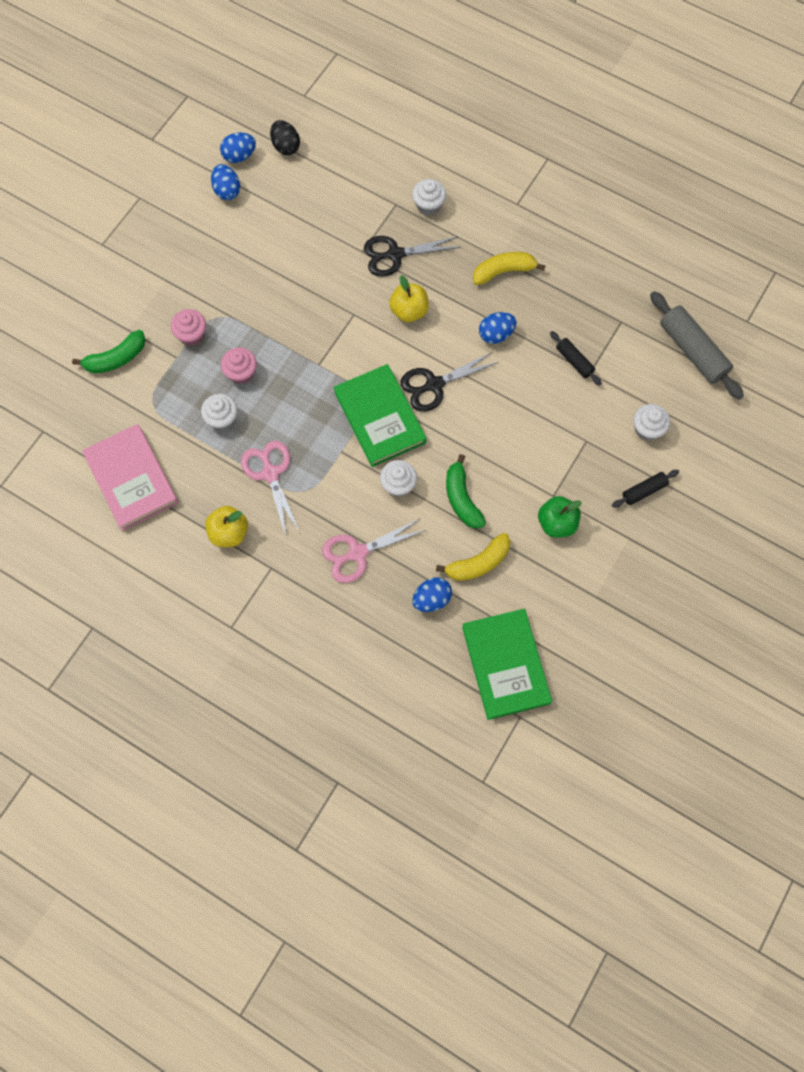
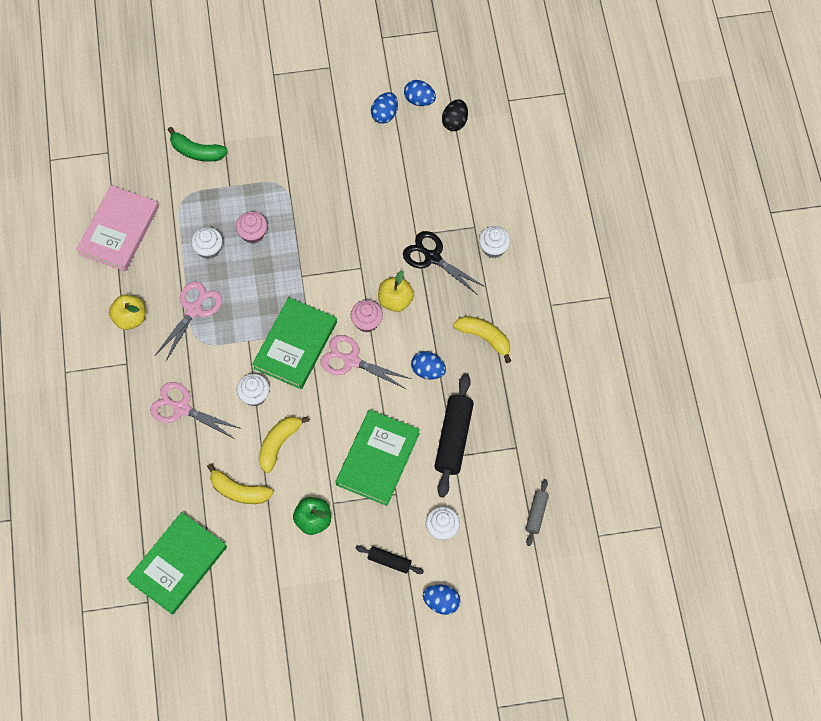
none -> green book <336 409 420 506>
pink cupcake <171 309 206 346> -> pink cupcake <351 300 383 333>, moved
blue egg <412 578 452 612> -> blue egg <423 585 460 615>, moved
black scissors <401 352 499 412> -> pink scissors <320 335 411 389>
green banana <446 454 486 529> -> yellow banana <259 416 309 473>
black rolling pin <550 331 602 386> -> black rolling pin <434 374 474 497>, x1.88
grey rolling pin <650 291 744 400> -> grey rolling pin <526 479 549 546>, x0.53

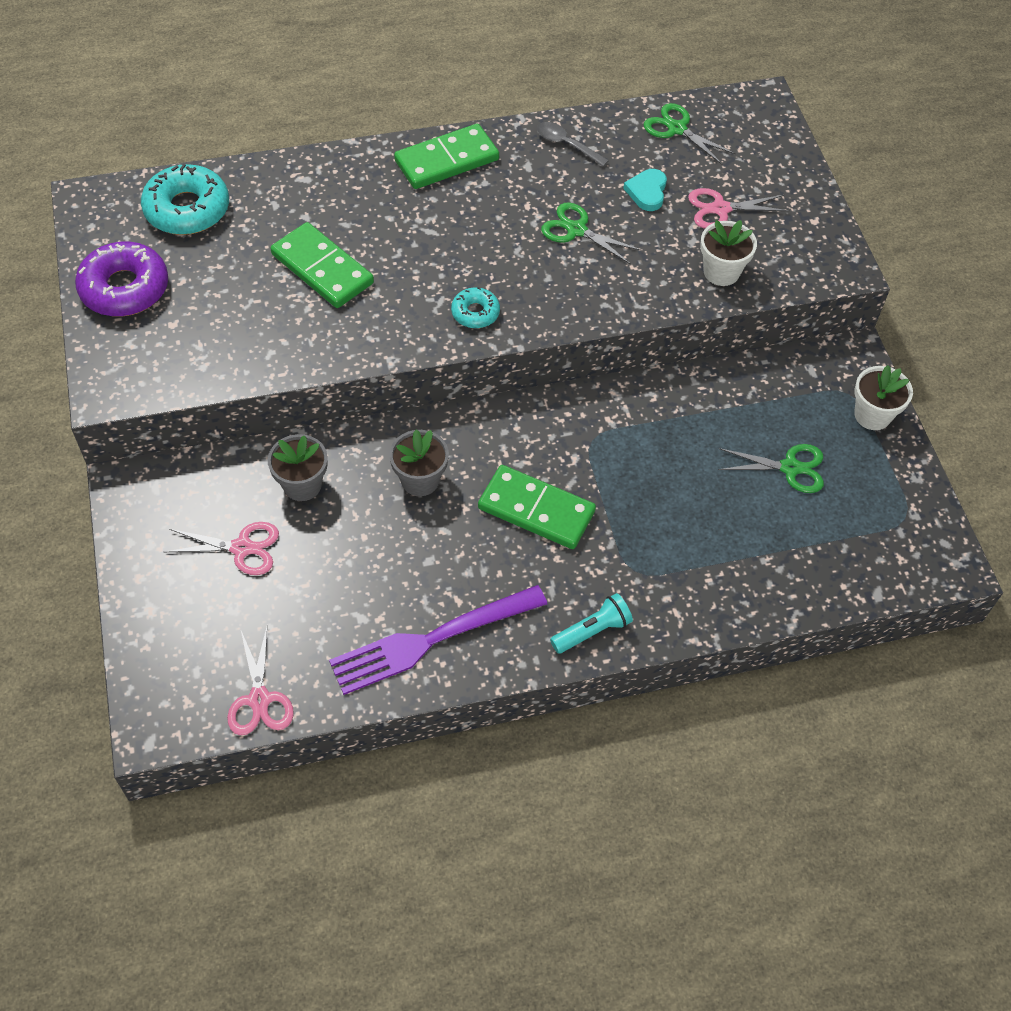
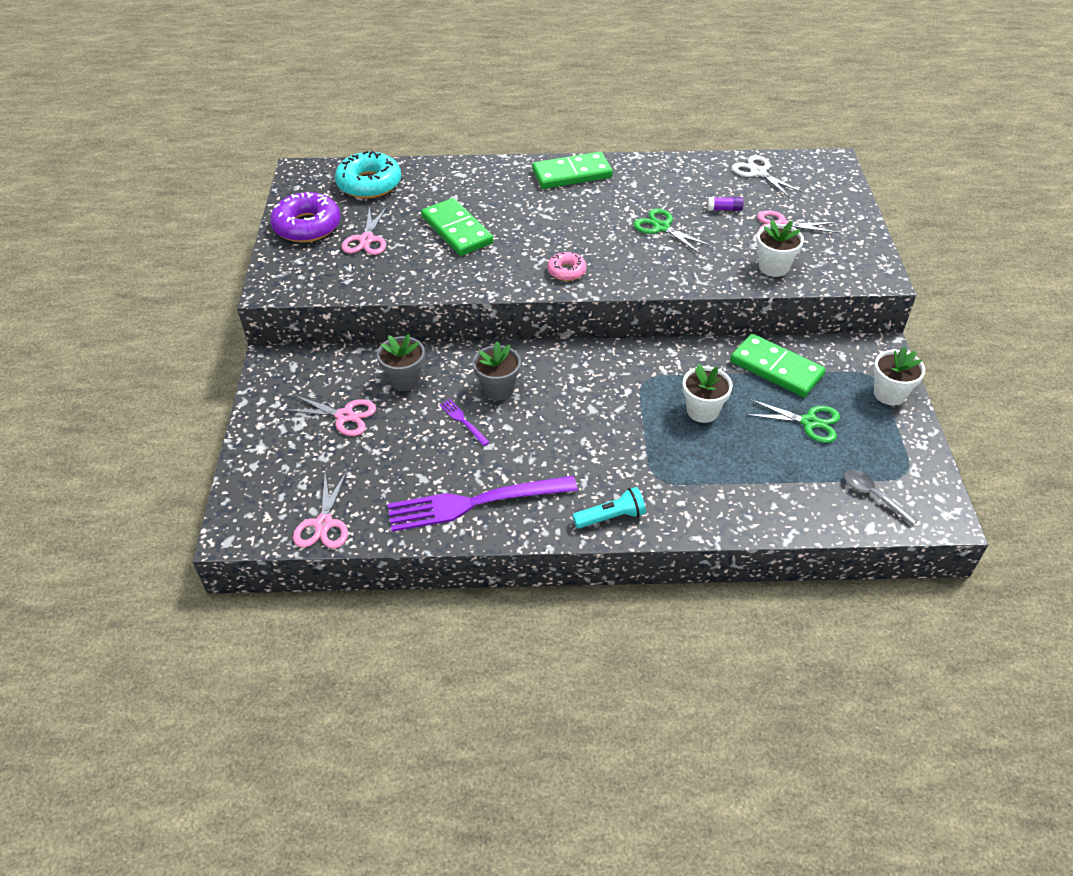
none -> pink scissors <342 206 387 255>
none -> purple fork <440 399 490 446>
none -> white flower pot <683 364 733 423>
green domino <478 465 596 549> -> green domino <730 334 826 397>, moved
grey spoon <537 122 609 167> -> grey spoon <844 470 918 526>, moved
turquoise heart <623 169 667 211> -> purple glue stick <707 197 744 211>
turquoise donut <451 287 500 328> -> pink donut <547 251 587 281>
green scissors <644 103 736 165> -> white scissors <732 155 803 198>

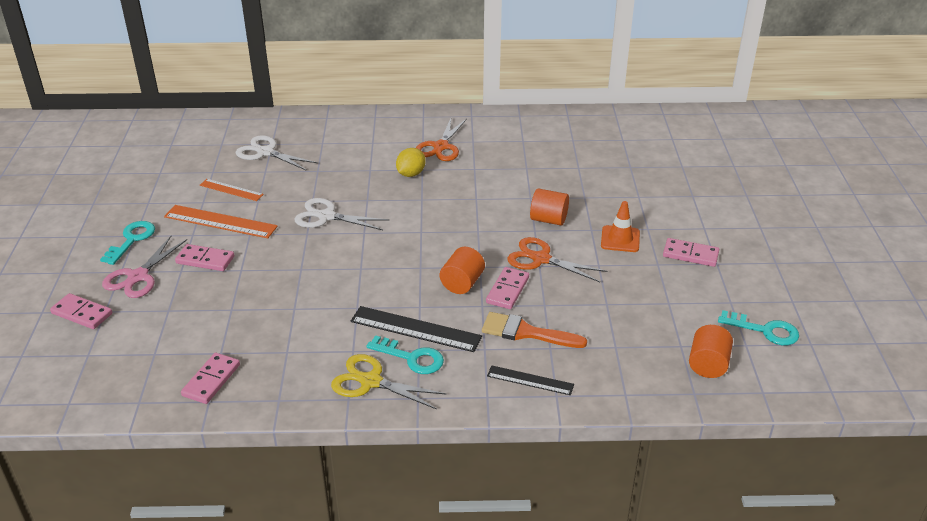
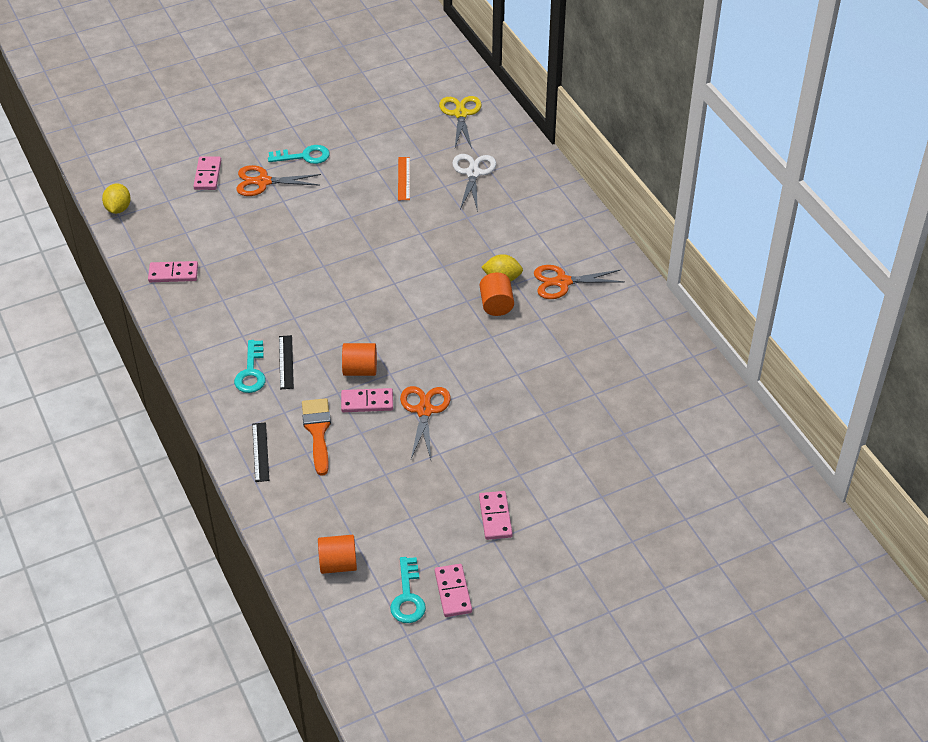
orange ruler <164 205 278 238> -> none
white scissors <295 198 390 230> -> none
orange traffic cone <601 201 640 252> -> none
none -> yellow lemon <102 183 131 214>
pink domino <175 244 234 271> -> pink domino <435 564 472 617>, moved
yellow scissors <331 354 446 409> -> yellow scissors <439 96 482 149>, moved
orange cylinder <530 188 569 226> -> orange cylinder <480 272 514 316>, moved
pink scissors <102 236 187 298> -> orange scissors <236 165 321 196>
black ruler <351 306 482 352> -> black ruler <279 335 294 389>, x0.61

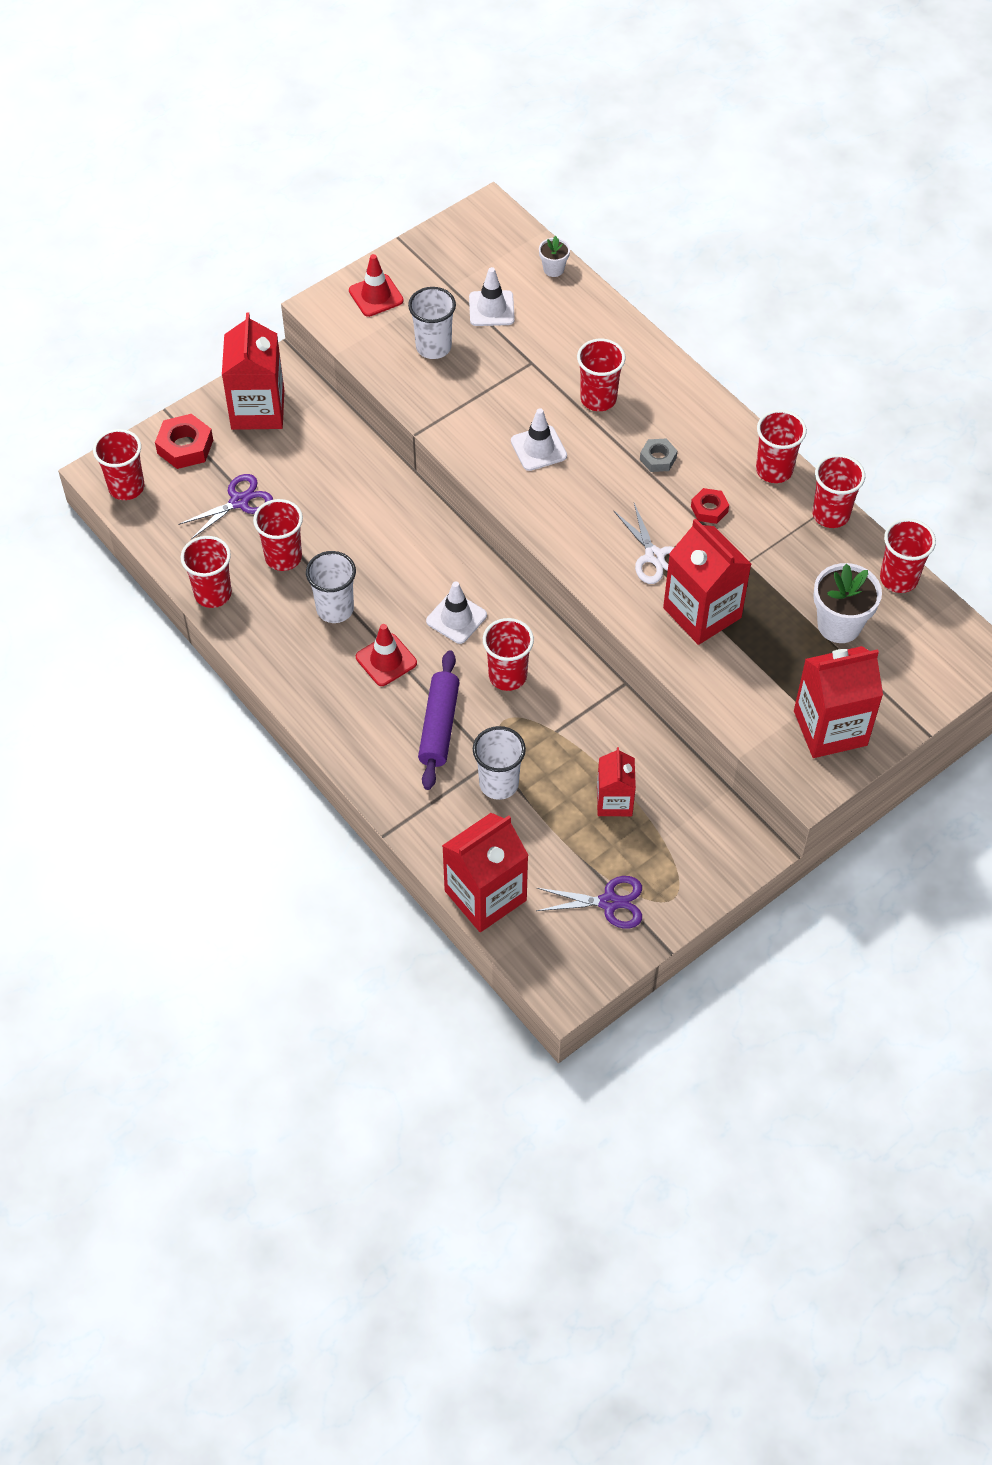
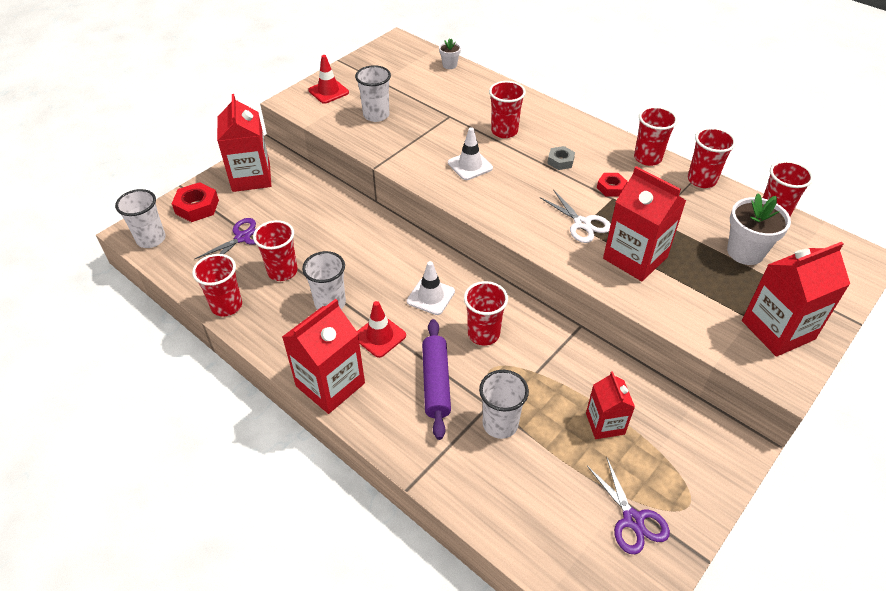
white traffic cone <469 267 515 326> -> none
red carton <442 813 529 932> -> red carton <282 299 365 414>, moved
red cup <93 429 144 500> -> white cup <115 189 165 248>
purple scissors <536 876 642 929> -> purple scissors <587 458 670 554>, 75 degrees clockwise

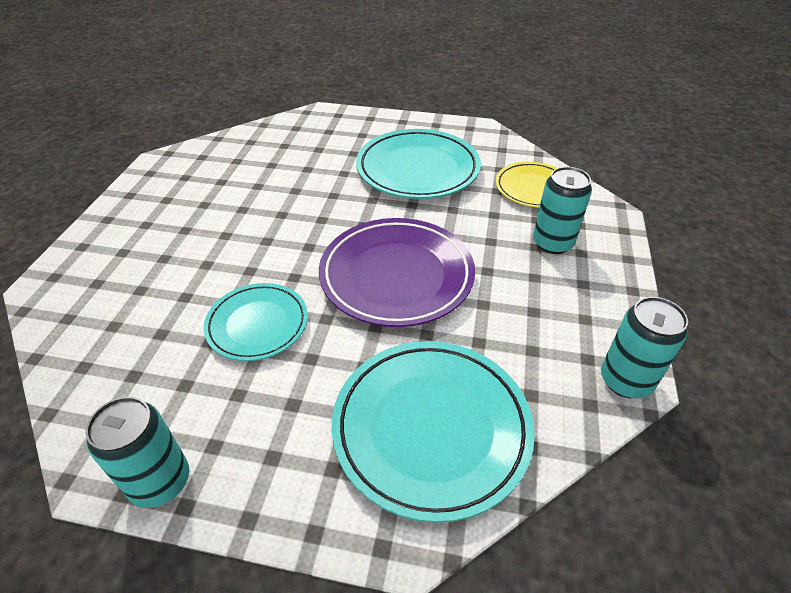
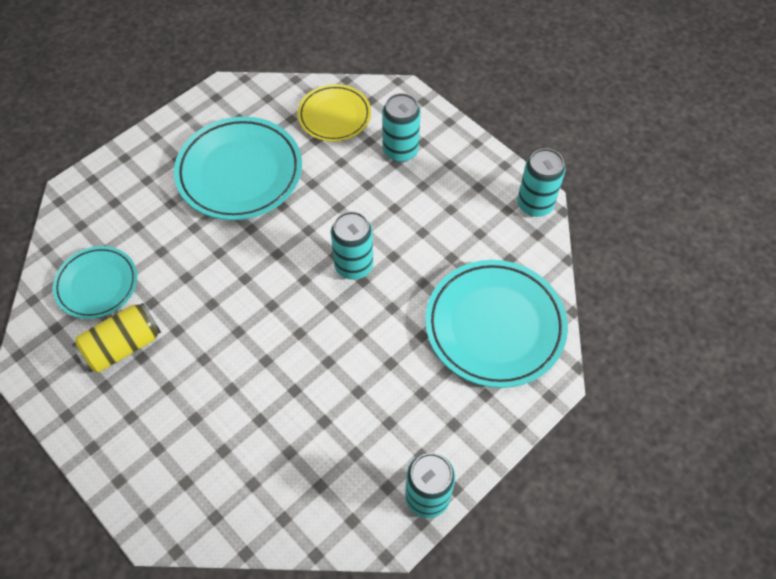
none -> yellow can <72 303 161 373>
turquoise plate <204 283 308 361> -> turquoise plate <53 246 137 319>, moved
purple plate <319 218 475 327> -> turquoise can <331 211 373 280>

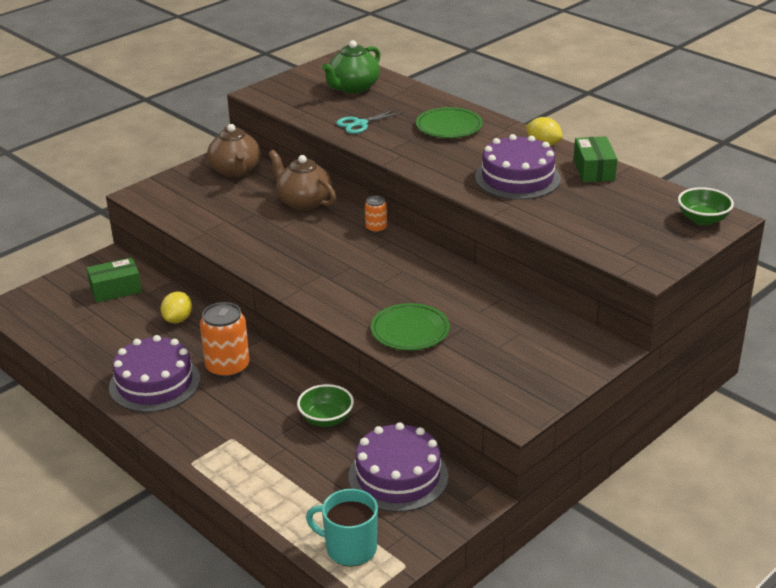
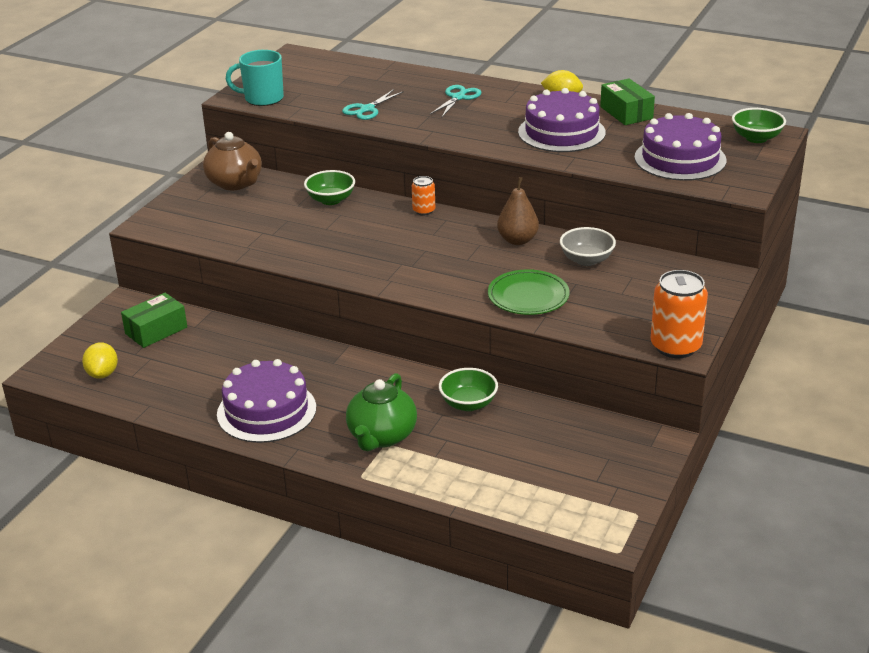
none -> brown pear <497 177 539 245>
none -> grey bowl <560 227 616 266>
yellow lemon <161 292 192 323> -> yellow lemon <82 342 118 379>, moved
orange can <200 302 250 378> -> orange can <651 270 708 358>, moved
turquoise mug <306 489 378 567> -> turquoise mug <226 50 284 106>, moved
green teapot <322 40 380 94> -> green teapot <346 373 417 451>, moved
purple cake <348 422 448 512> -> purple cake <634 113 727 181>, moved
brown teapot <268 150 336 211> -> green bowl <304 170 355 205>
green plate <416 107 483 138> -> turquoise scissors <430 85 481 117>

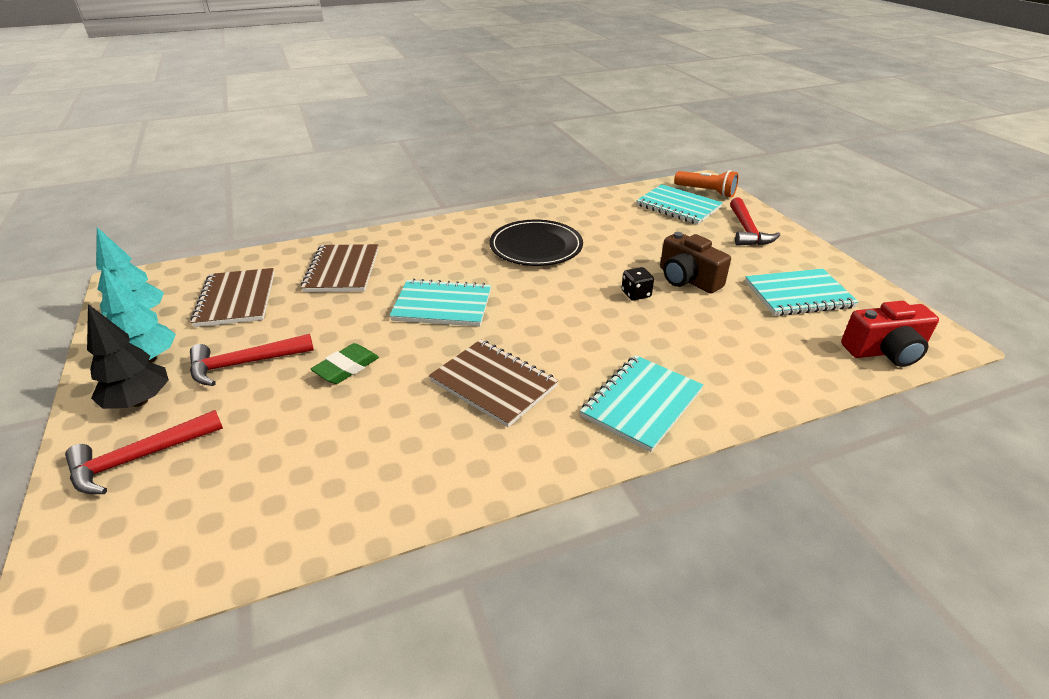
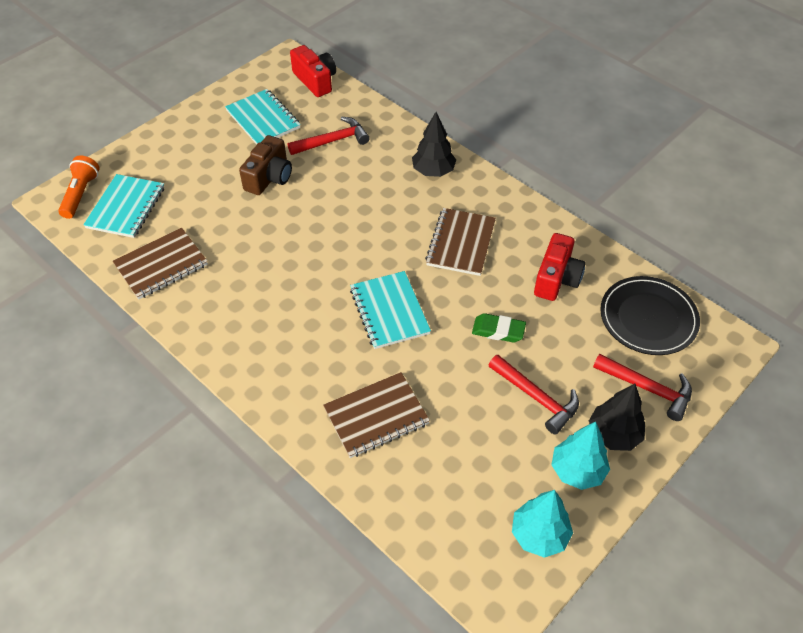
black dice <622 267 654 301> -> none
none -> red camera <534 233 586 301>
brown notebook <190 268 274 327> -> brown notebook <112 228 208 300>, moved
black plate <489 220 583 266> -> black plate <600 276 700 355>, moved
red hammer <730 198 780 246> -> red hammer <288 117 370 155>, moved
turquoise notebook <580 355 704 452> -> black tree <412 112 456 177>

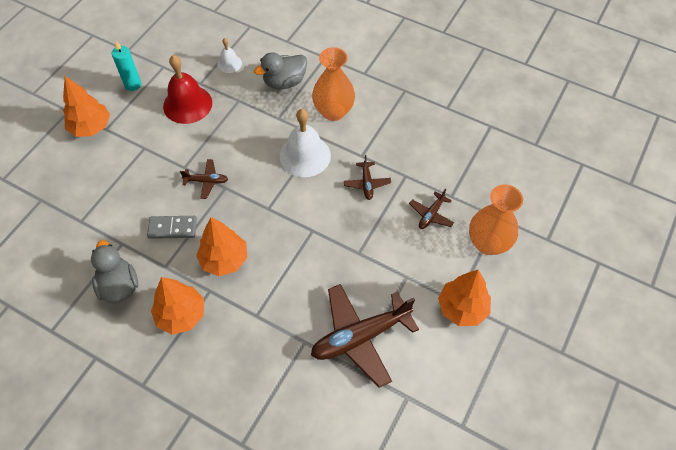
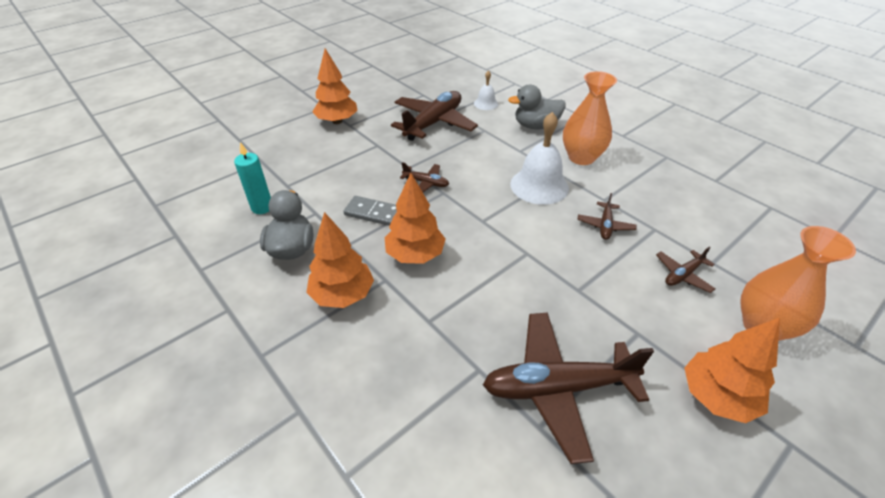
turquoise candle <112 41 141 91> -> turquoise candle <234 142 271 214>, moved
red bell <163 55 212 124> -> brown plane <391 91 478 141>

